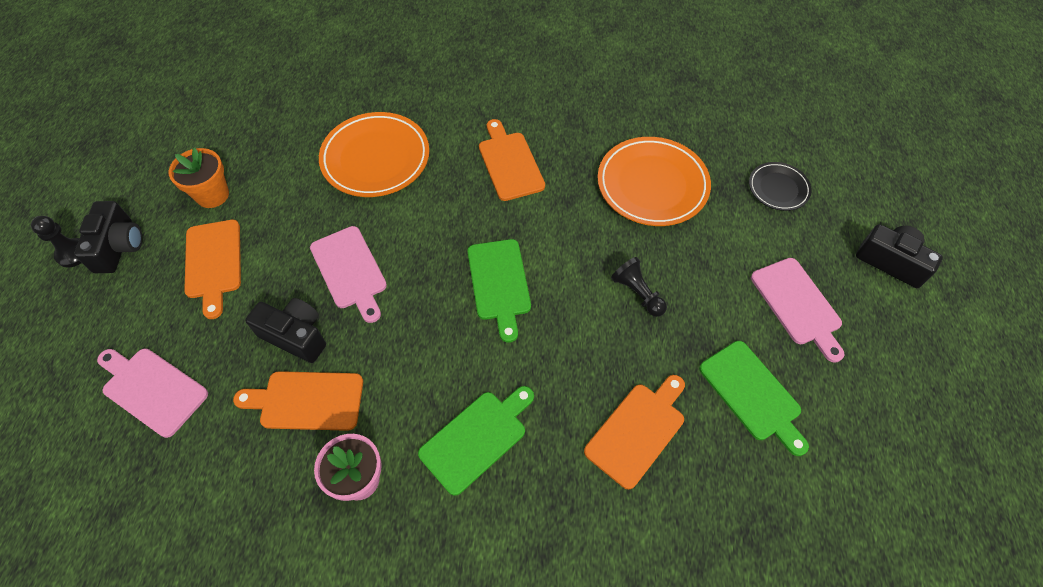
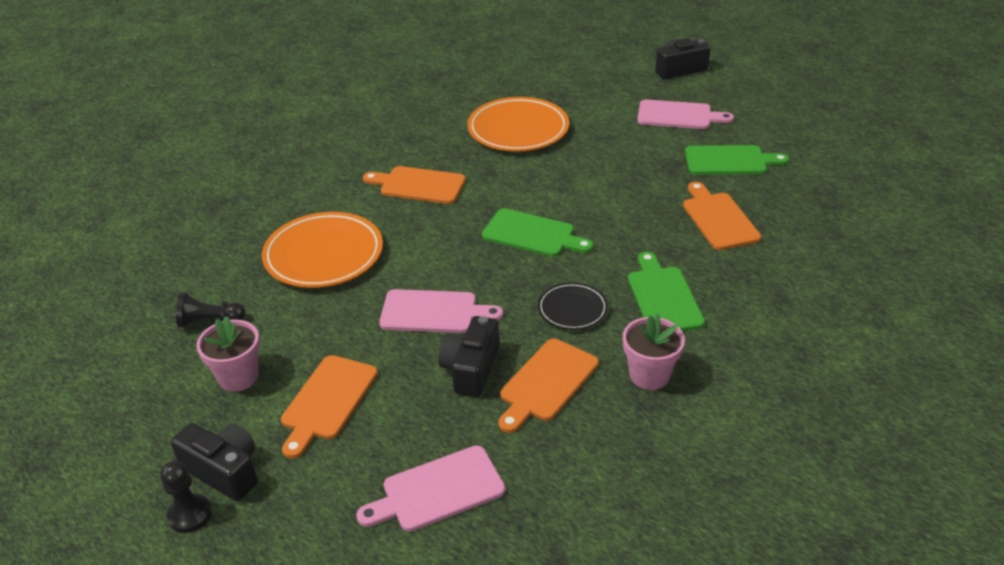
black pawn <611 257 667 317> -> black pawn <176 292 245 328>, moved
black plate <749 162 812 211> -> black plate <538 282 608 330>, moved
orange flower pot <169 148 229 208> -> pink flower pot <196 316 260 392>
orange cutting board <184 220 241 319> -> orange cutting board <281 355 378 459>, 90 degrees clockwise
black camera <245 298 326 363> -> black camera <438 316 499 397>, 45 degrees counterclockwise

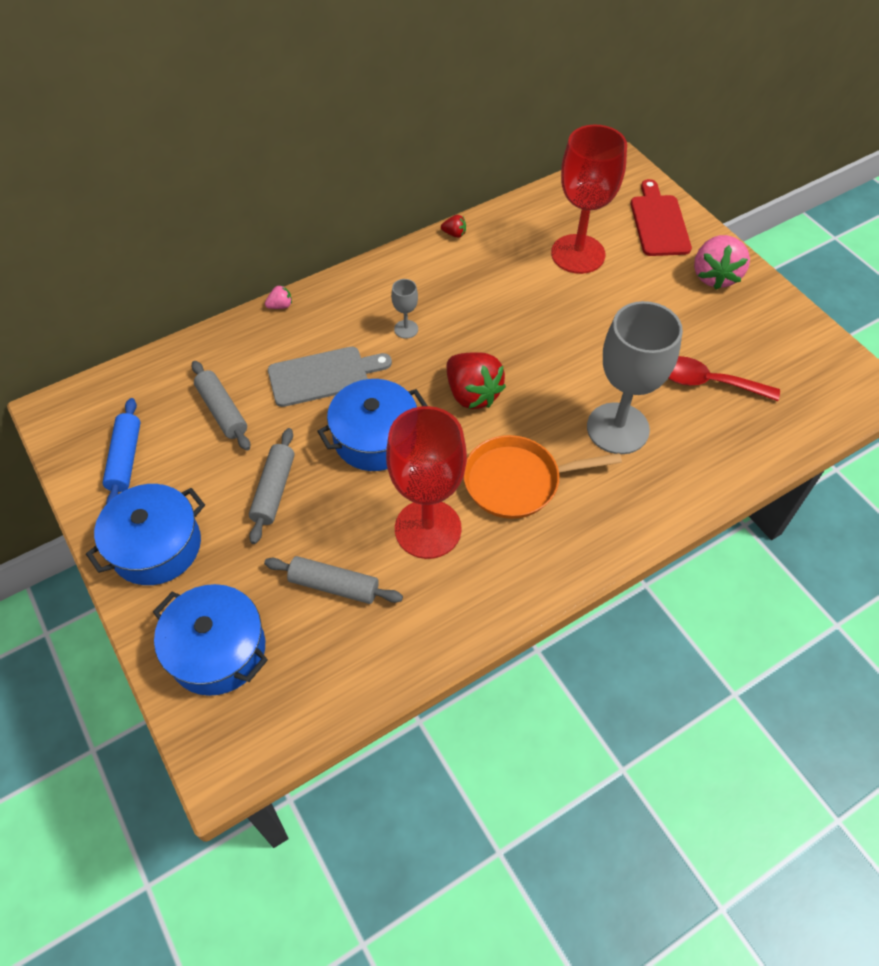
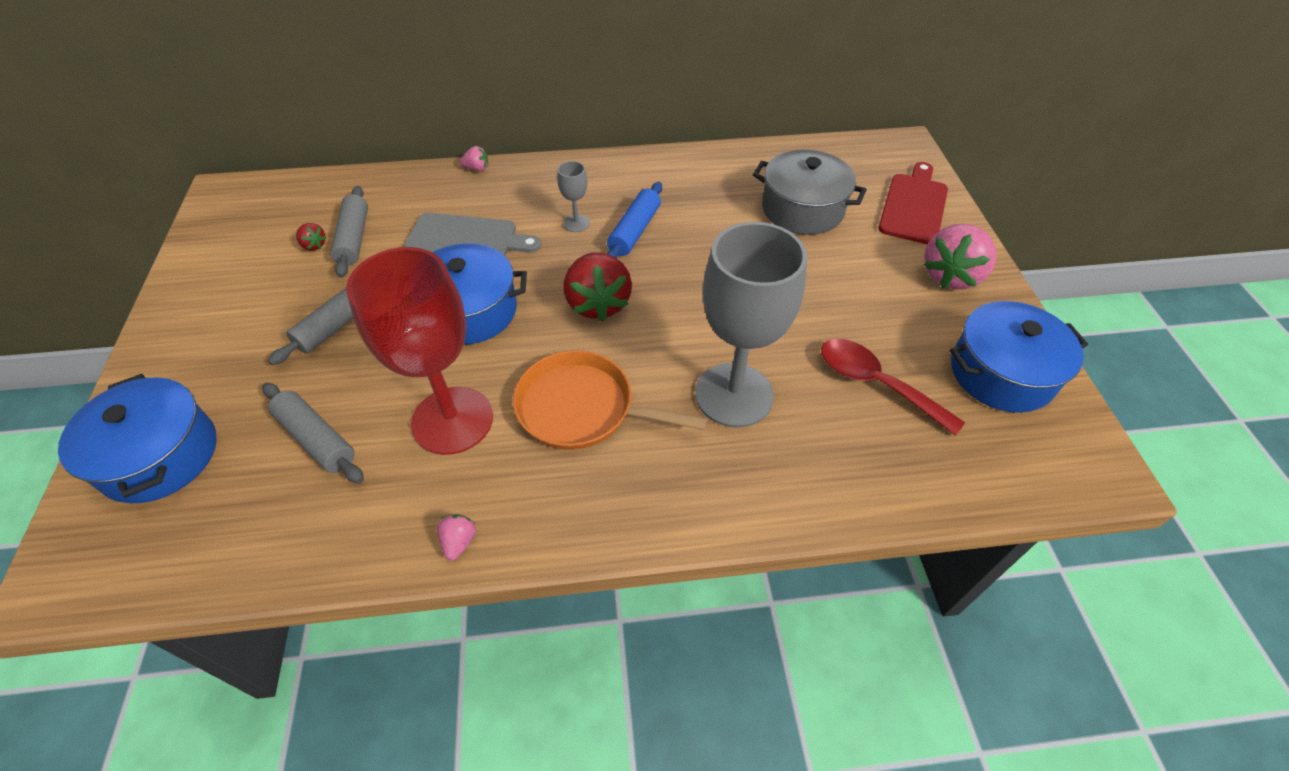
none -> pink strawberry <437 514 476 560>
blue pot <86 484 205 585> -> blue pot <950 301 1088 413>, moved
blue rolling pin <103 398 141 504> -> blue rolling pin <606 182 662 259>, moved
red strawberry <441 215 466 238> -> red strawberry <296 223 326 251>, moved
red goblet <551 125 627 274> -> grey pot <753 149 866 235>

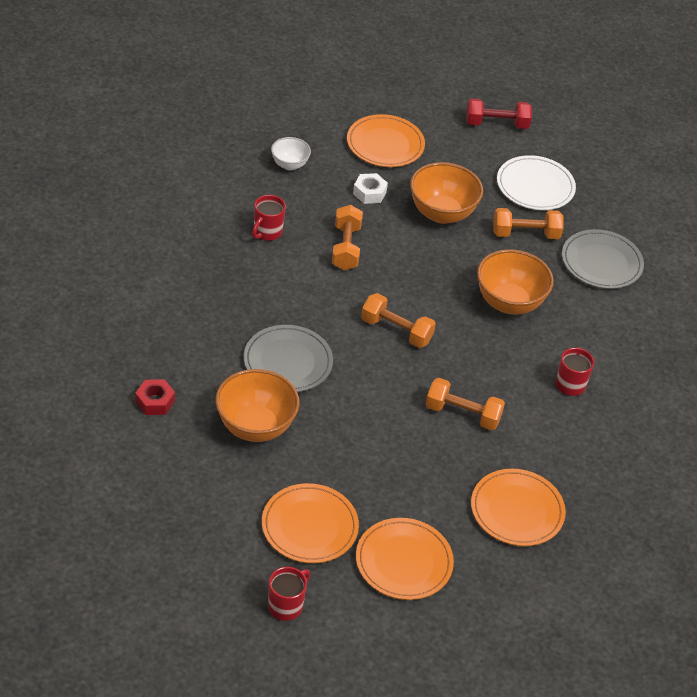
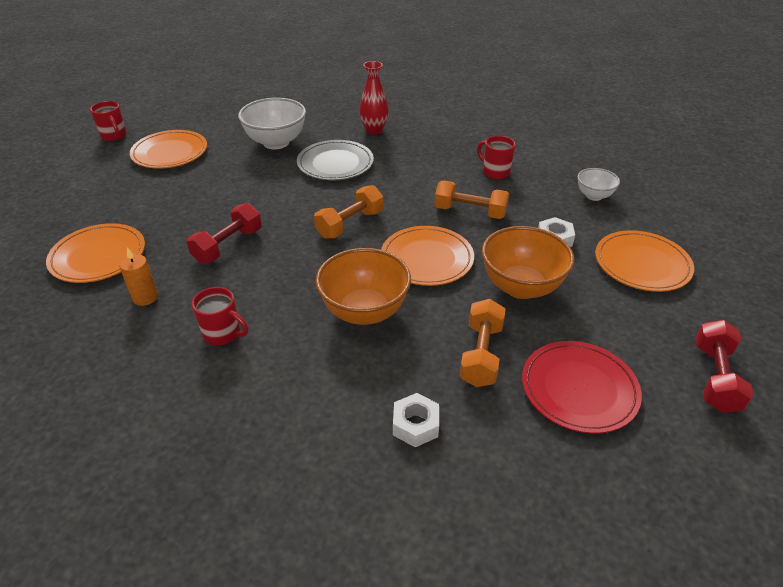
red nut <135 379 175 415> -> none
none -> orange candle <119 247 158 306>
none -> red vase <359 61 389 135>
orange plate <356 518 454 600> -> orange plate <381 226 474 286>, moved
grey plate <562 229 644 289> -> white nut <393 393 439 447>
orange bowl <215 369 300 442> -> white bowl <238 98 306 149>
orange dumbbell <425 378 505 430> -> red dumbbell <187 203 262 264>
white plate <497 155 576 210> -> red plate <522 341 642 434>

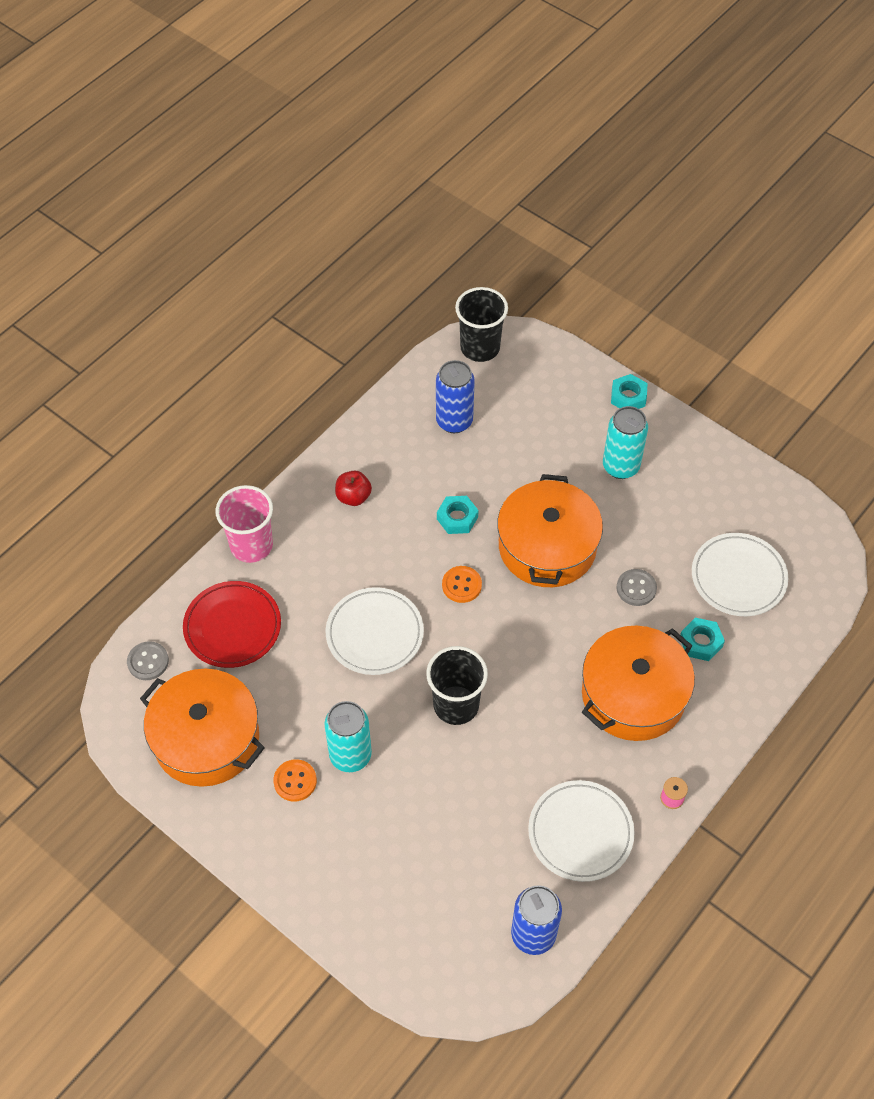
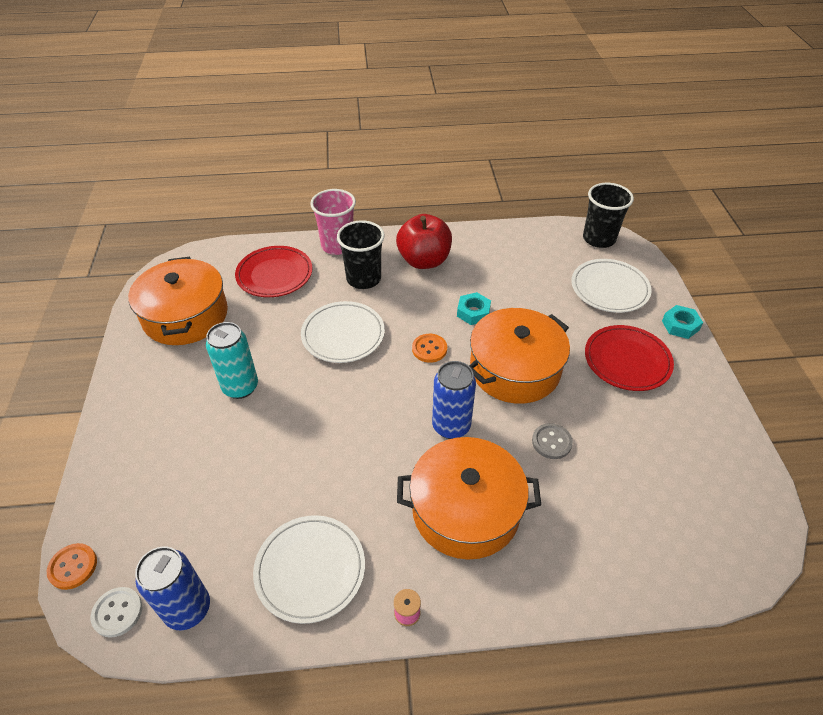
grey button <127 641 169 680> -> none
turquoise nut <680 618 725 661> -> none
none -> white button <91 587 142 638>
orange button <273 759 317 802> -> orange button <47 543 97 590>, moved
black cup <426 646 488 725> -> black cup <337 220 385 289>, moved
blue can <436 360 475 433> -> blue can <432 361 476 439>, moved
white plate <692 533 788 616> -> white plate <571 259 652 313>, moved
turquoise can <603 406 648 479> -> red plate <585 325 674 391>
red apple <335 471 372 506> -> red apple <396 214 452 269>, x1.87

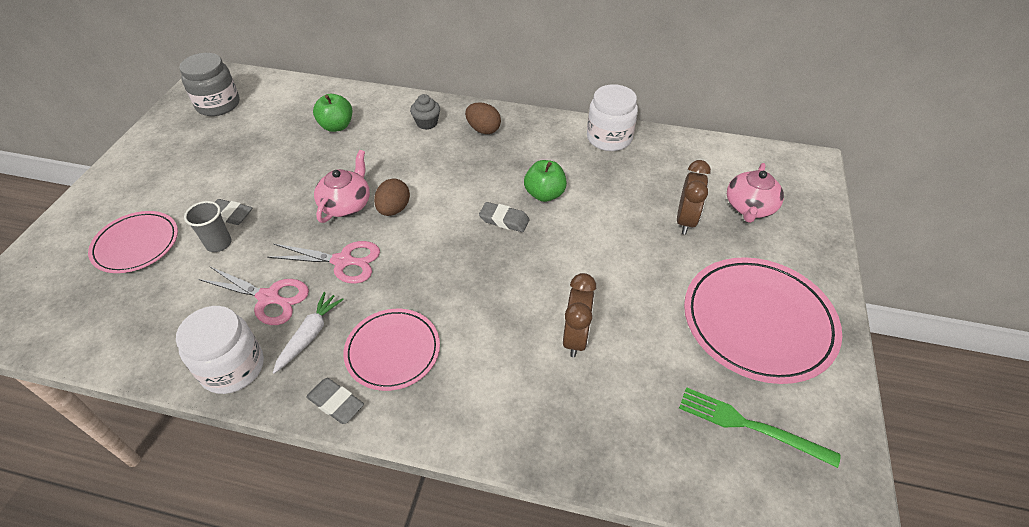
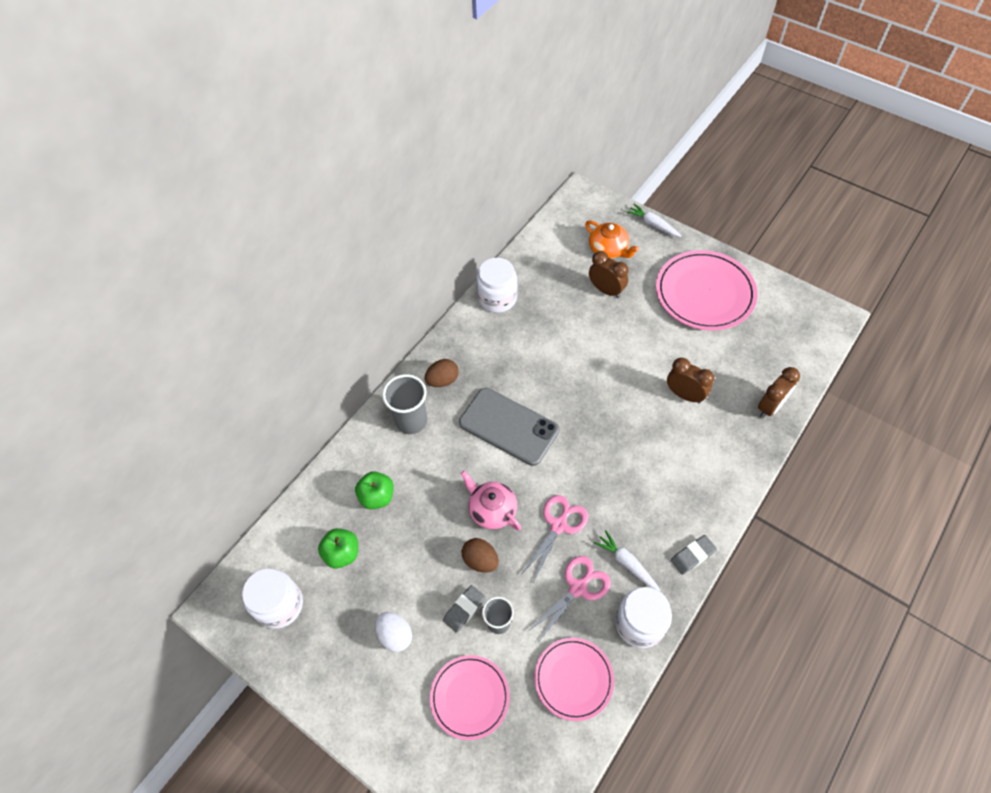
grey eraser <479 202 530 232> -> none
green fork <679 387 841 468> -> none
none -> white egg <375 612 412 652>
none -> grey phone <459 388 559 466>
none -> white carrot <626 204 681 237>
none -> brown clock <758 367 800 418>
pink plate <344 309 440 391> -> pink plate <535 638 614 721>, moved
brown egg <374 178 410 216> -> brown egg <462 538 499 573>, moved
green apple <524 160 567 202> -> green apple <318 528 358 569>, moved
grey cupcake <410 94 440 130> -> grey cup <382 374 427 434>
grey jar <179 53 240 116> -> white jar <242 568 303 629>
pink teapot <727 163 784 223> -> orange teapot <585 220 639 259>

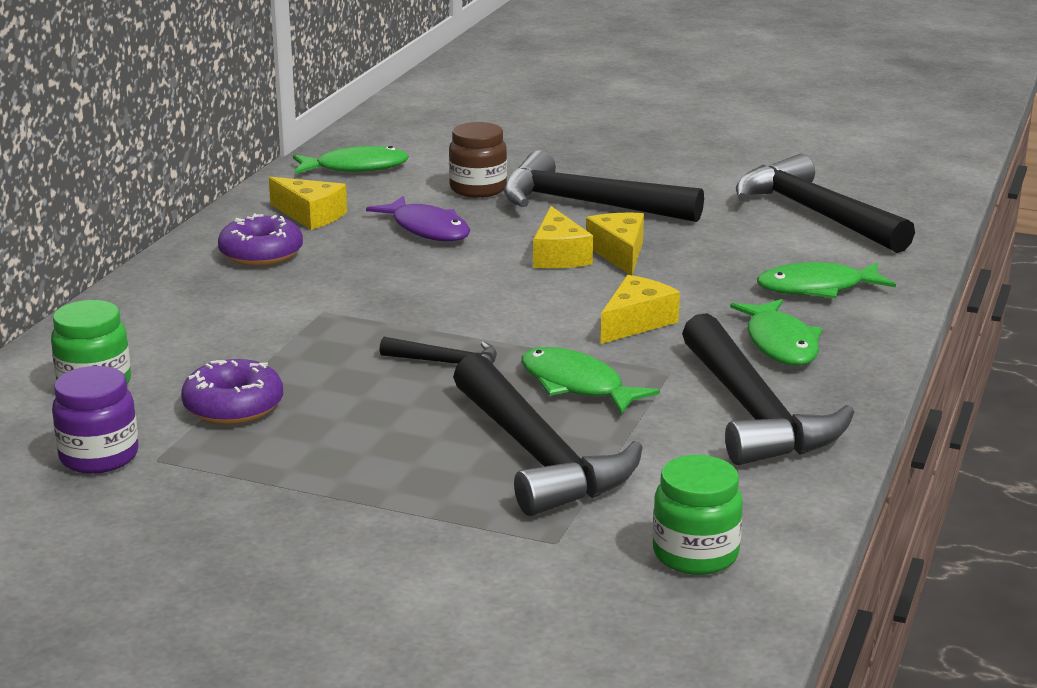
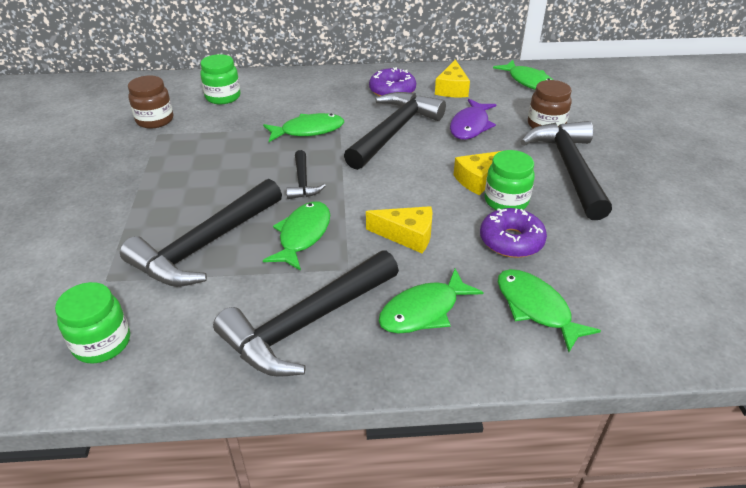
none -> green fish <263 113 344 142>
purple donut <181 359 283 425> -> purple donut <480 208 547 258>, moved
black hammer <736 154 915 253> -> black hammer <344 92 446 170>, moved
yellow cheese <586 213 644 275> -> green jar <485 150 535 210>
purple jar <52 366 138 474> -> brown jar <128 76 173 129>

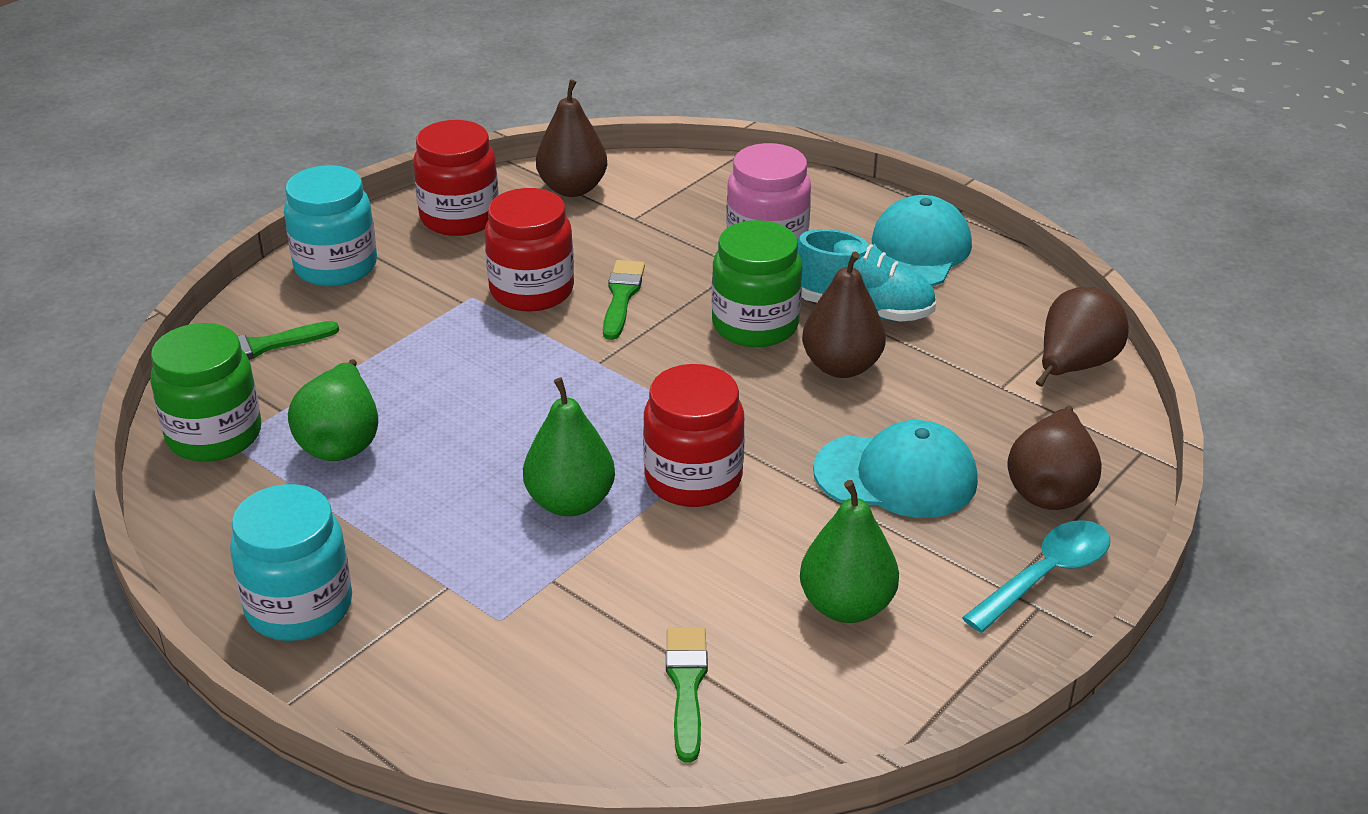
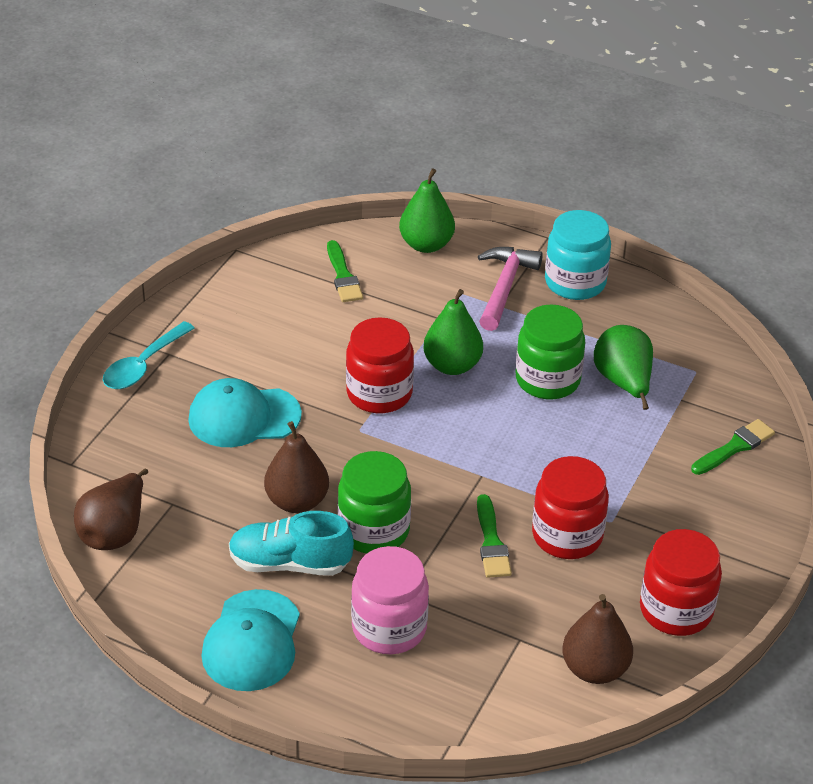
turquoise jar <284 165 377 286> -> none
brown pear <1007 406 1102 510> -> none
none -> pink hammer <478 247 543 331>
green jar <150 323 261 462> -> green jar <516 304 585 400>, moved
green pear <800 480 899 623> -> green pear <399 168 455 253>, moved

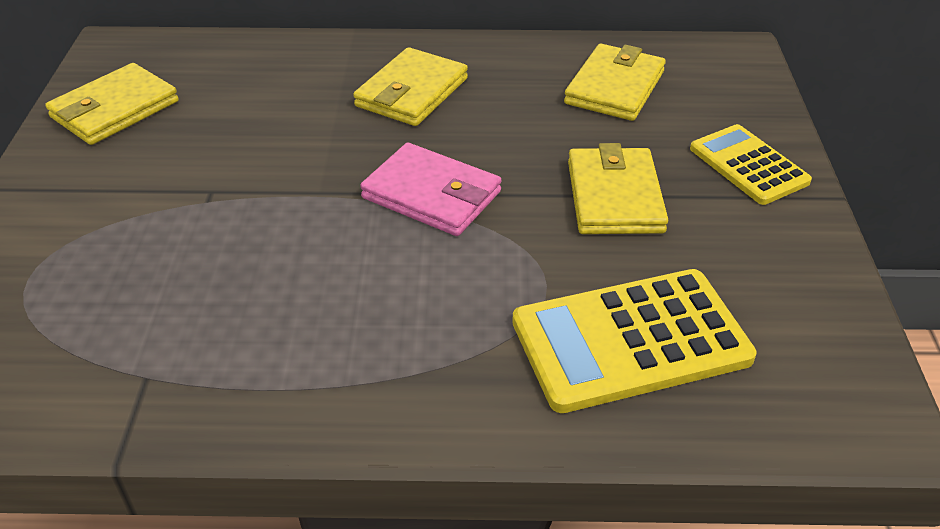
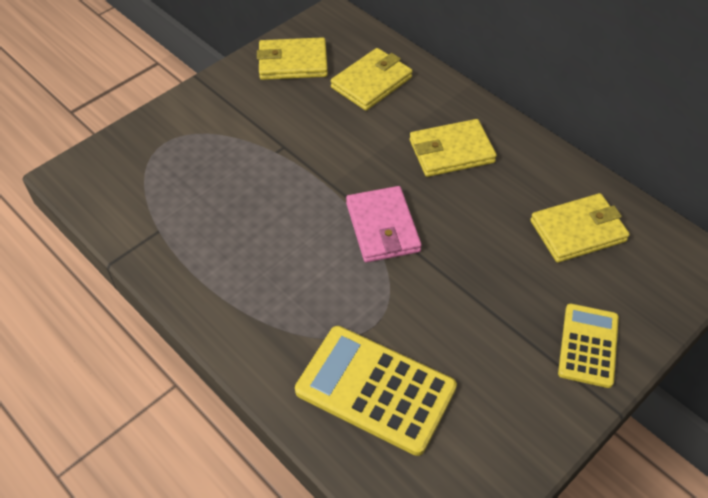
yellow wallet <568 143 668 234> -> yellow wallet <331 48 413 111>, moved

